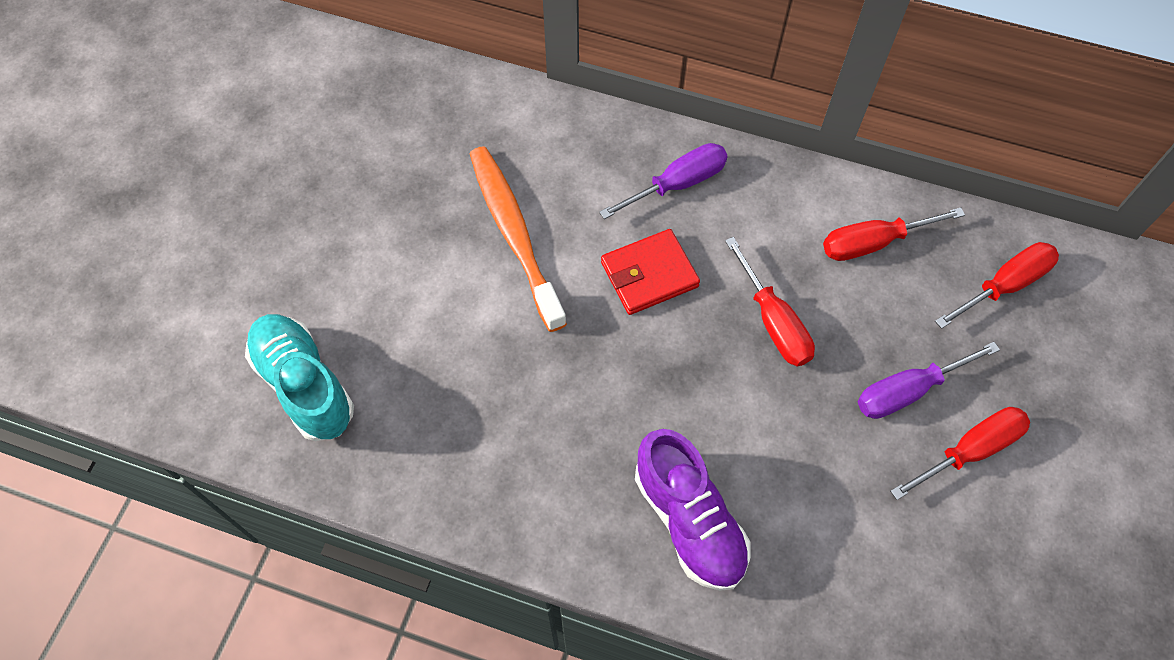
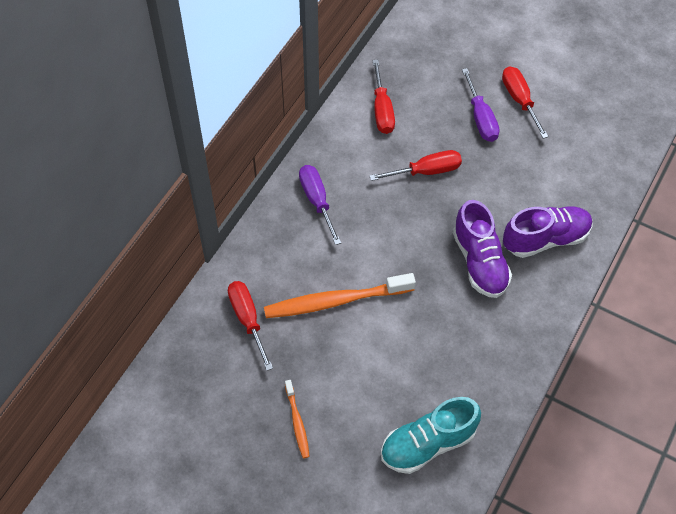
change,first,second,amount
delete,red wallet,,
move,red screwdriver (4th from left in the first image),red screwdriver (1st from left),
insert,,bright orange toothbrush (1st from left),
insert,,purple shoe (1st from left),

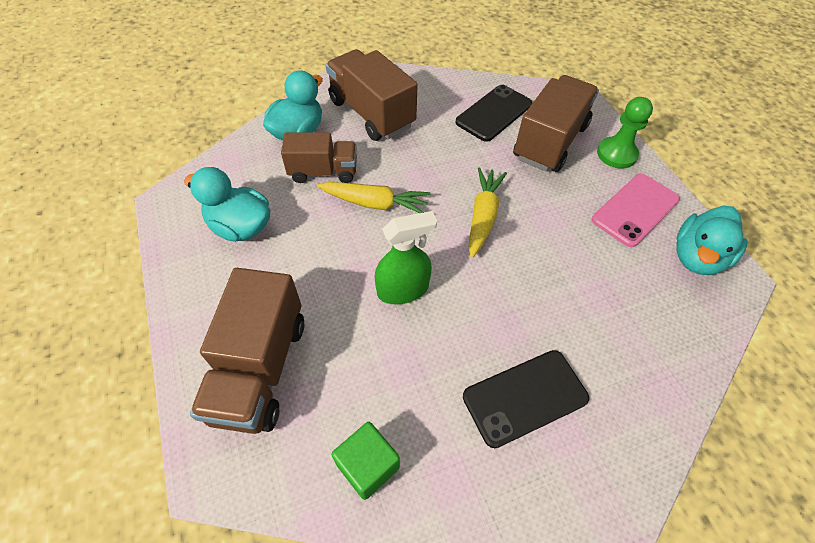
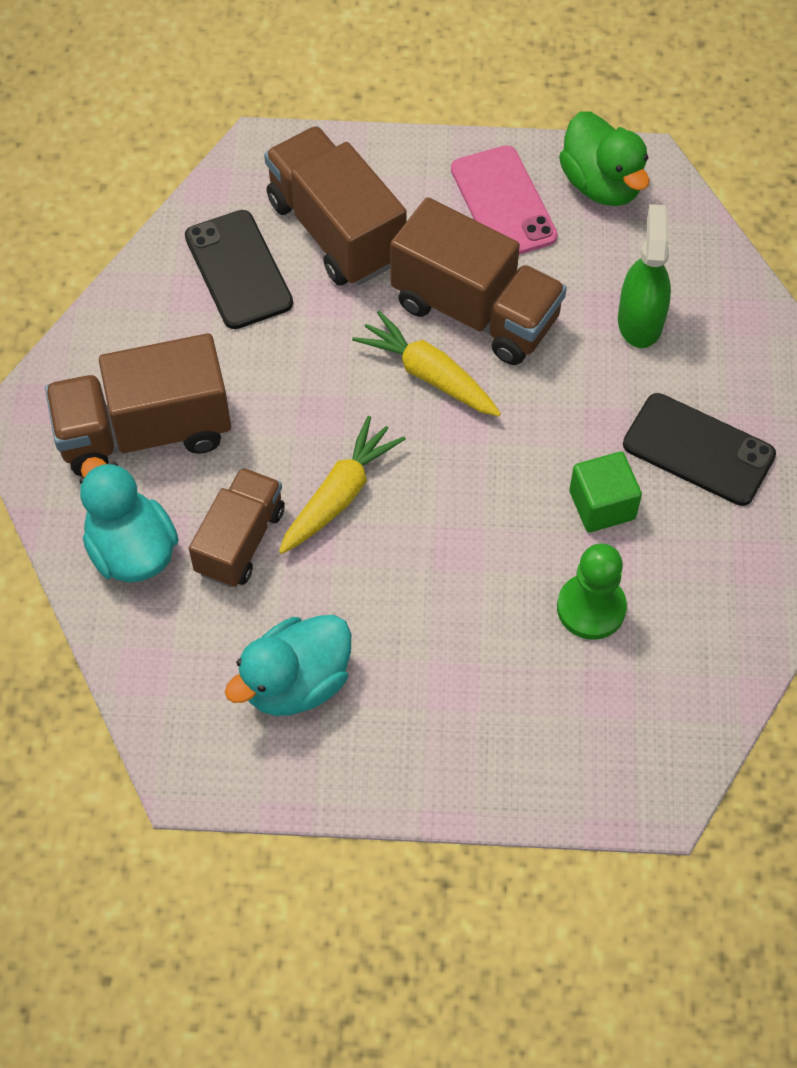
change,first,second,amount
move,dark brown toy truck (1st from left in the first image),dark brown toy truck (4th from left),
move,emerald solid cube,,
move,emerald spray cleaner,,
rotate,black smartphone (2nd from left),,60 degrees counterclockwise
move,emerald chess pawn,,
recolor,aqua rubber duck (3rd from left),emerald rubber duck,

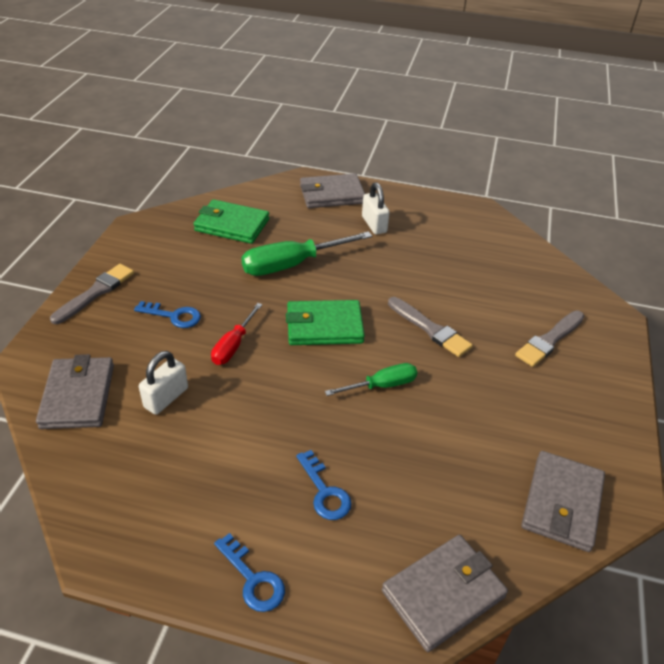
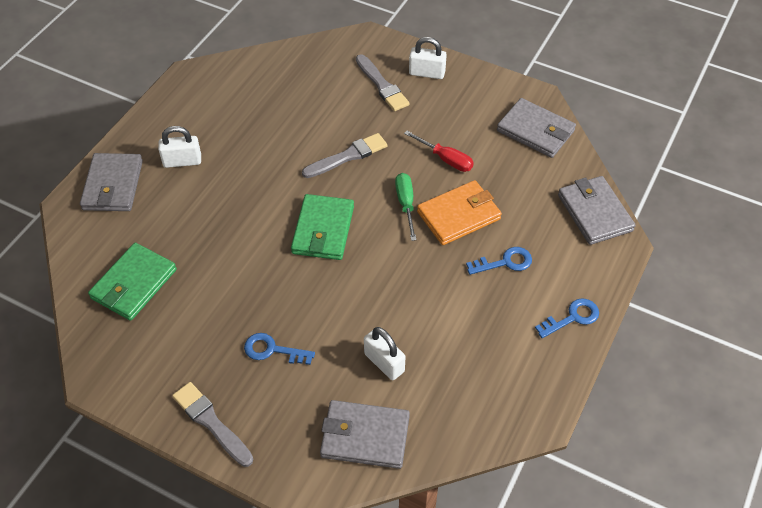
change,first,second,amount
rotate,blue latchkey (1st from left),,105 degrees counterclockwise
move,red screwdriver,,
delete,emerald screwdriver (1st from left),,
insert,,snow-white padlock (3rd from left),
insert,,bright orange wallet,

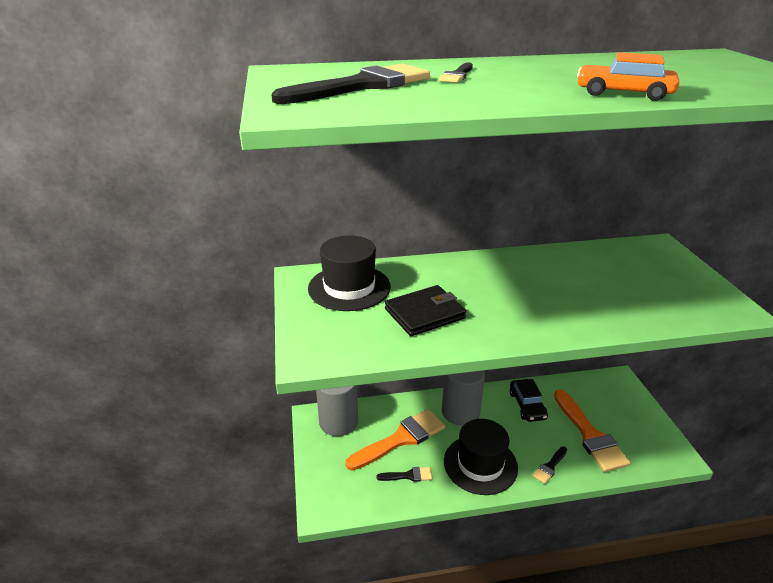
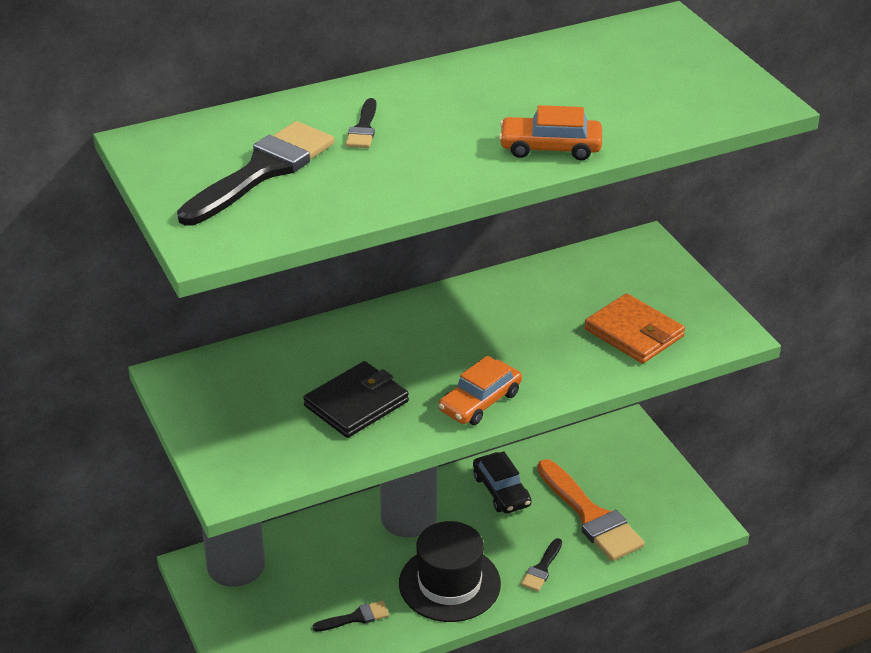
change,first,second,amount
delete,black top hat (1st from left),,
delete,bright orange paintbrush (1st from left),,
insert,,bright orange car (1st from left),
insert,,bright orange wallet,

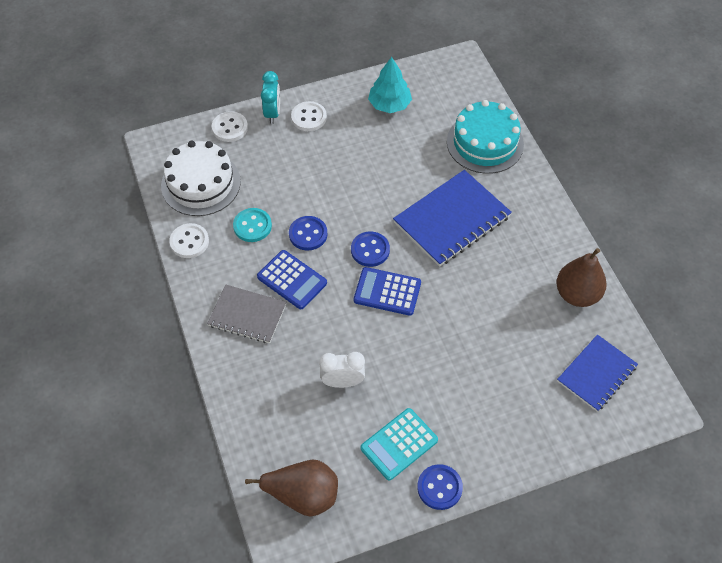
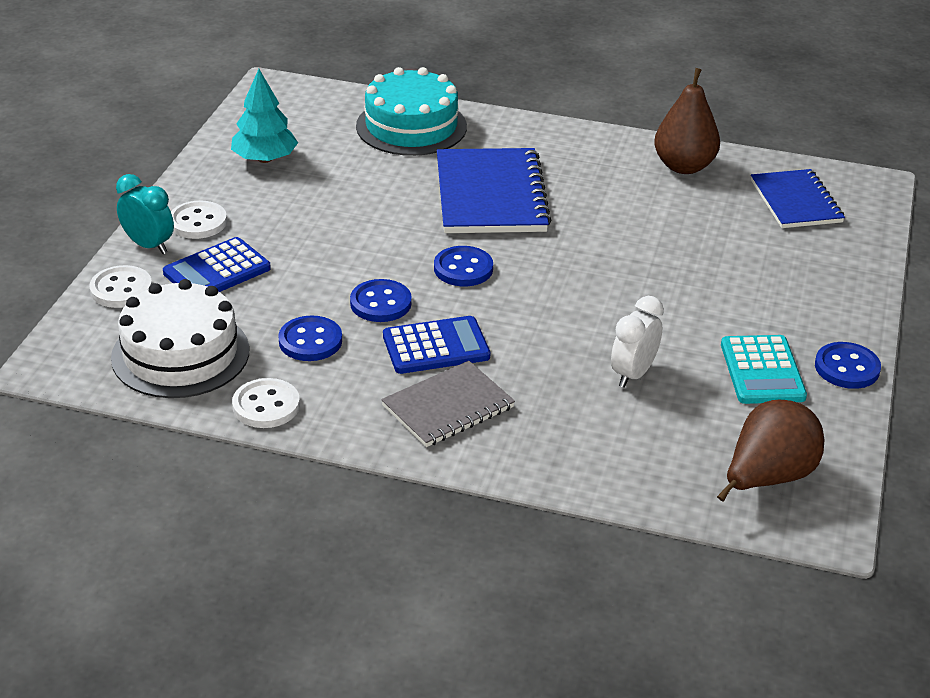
change,first,second,amount
recolor,aqua button,blue button (1st from left),
move,blue adding machine (2nd from left in the first image),blue adding machine (1st from left),

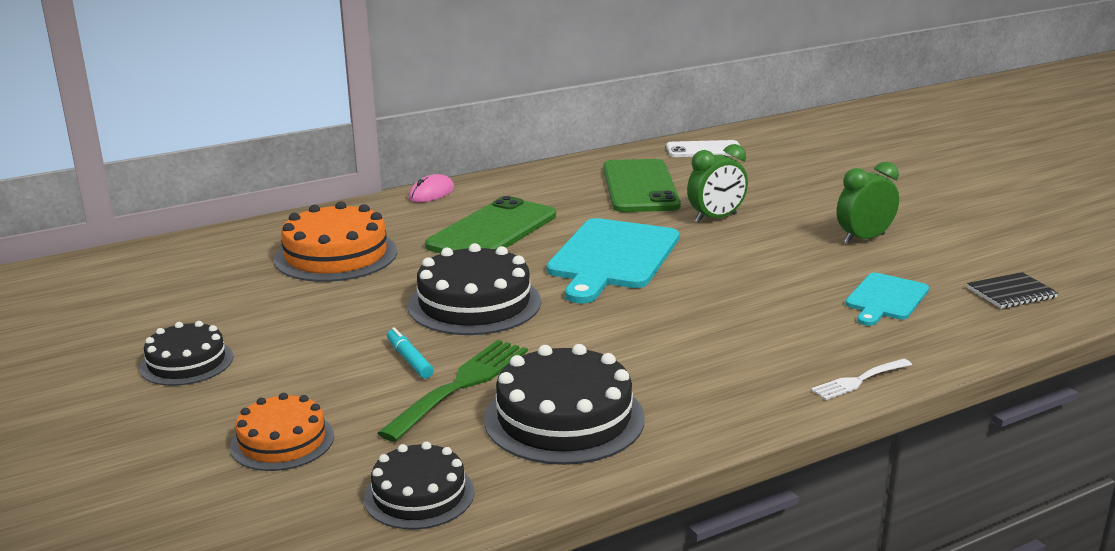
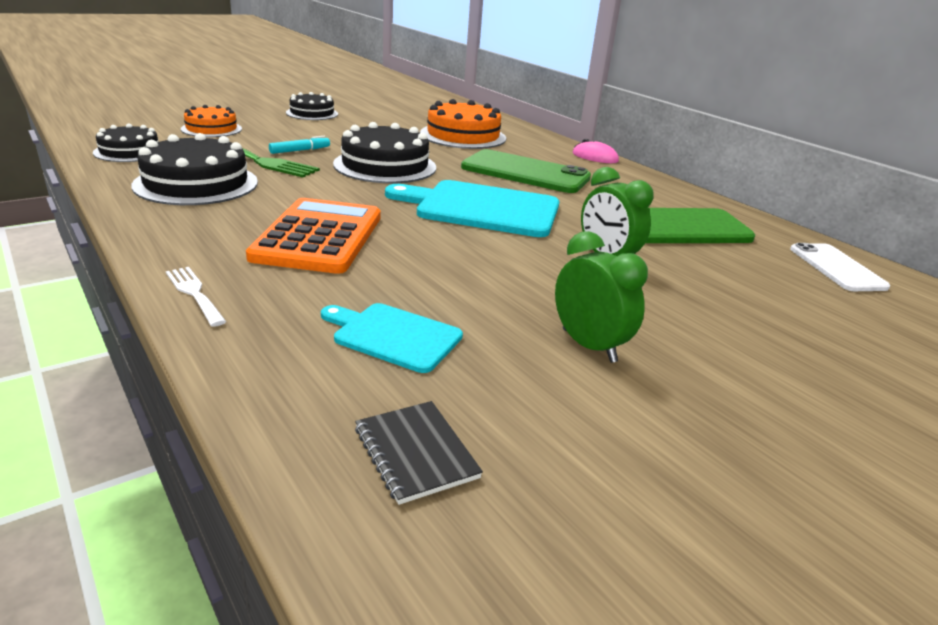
change,first,second,amount
insert,,bright orange adding machine,

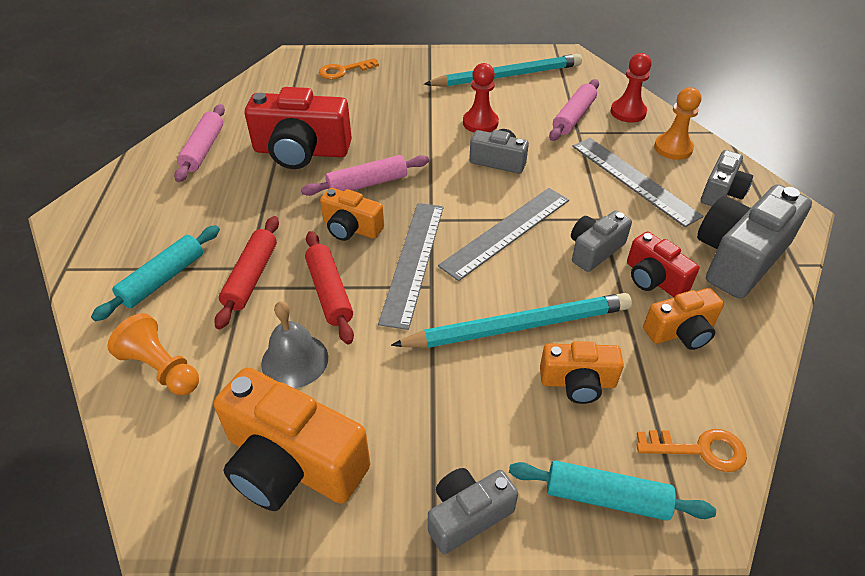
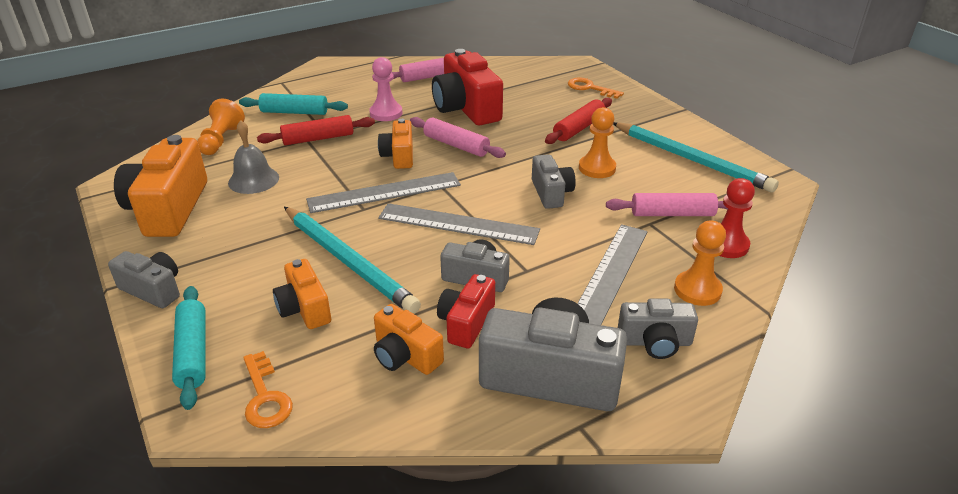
change,first,second,amount
move,red pastry roller (2nd from left),,
recolor,red chess pawn (1st from left),bright orange chess pawn (2nd from left),
insert,,rosy chess pawn,

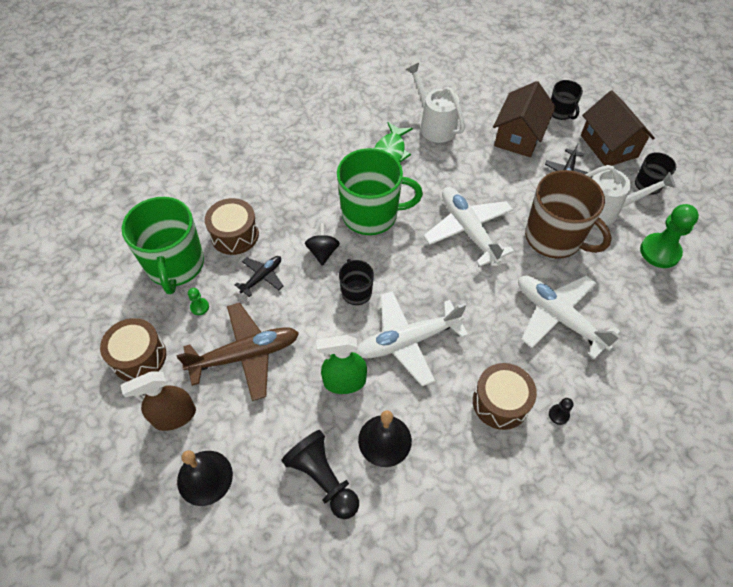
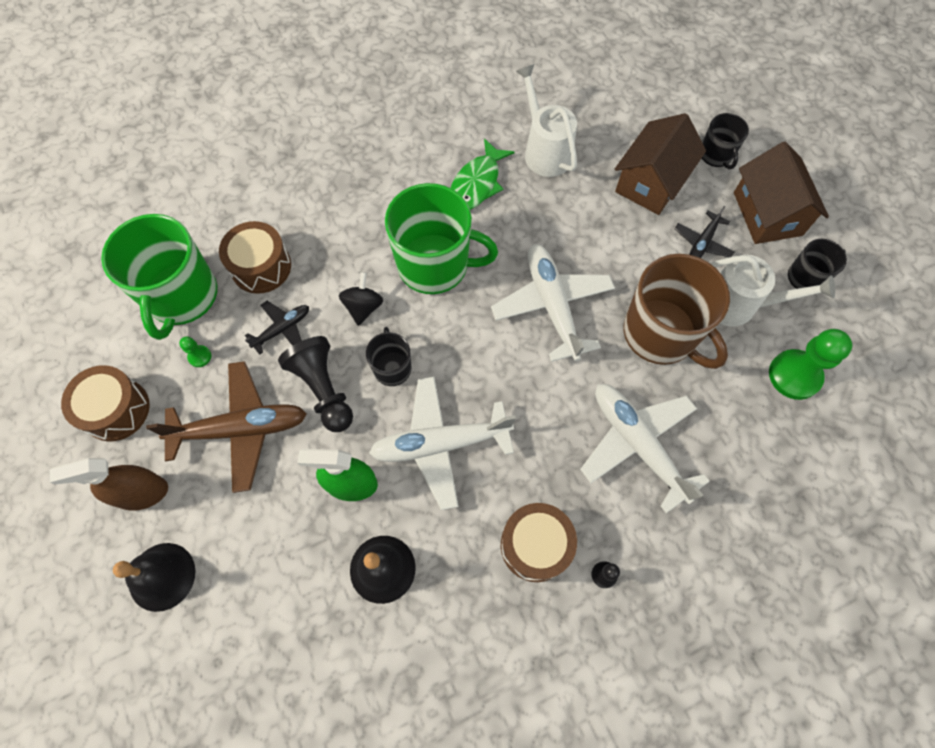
change,first,second,amount
move,black chess pawn (1st from left),,

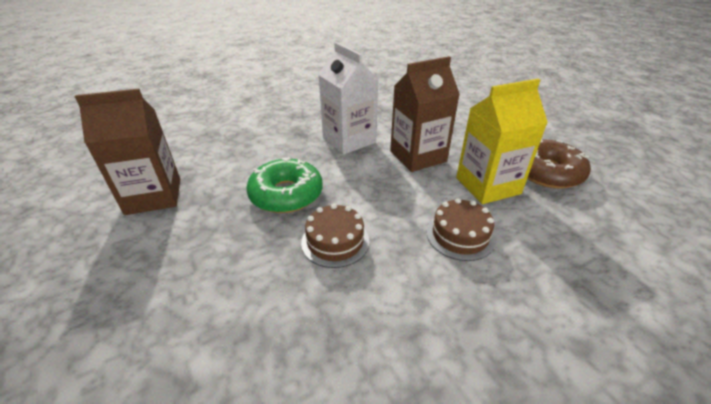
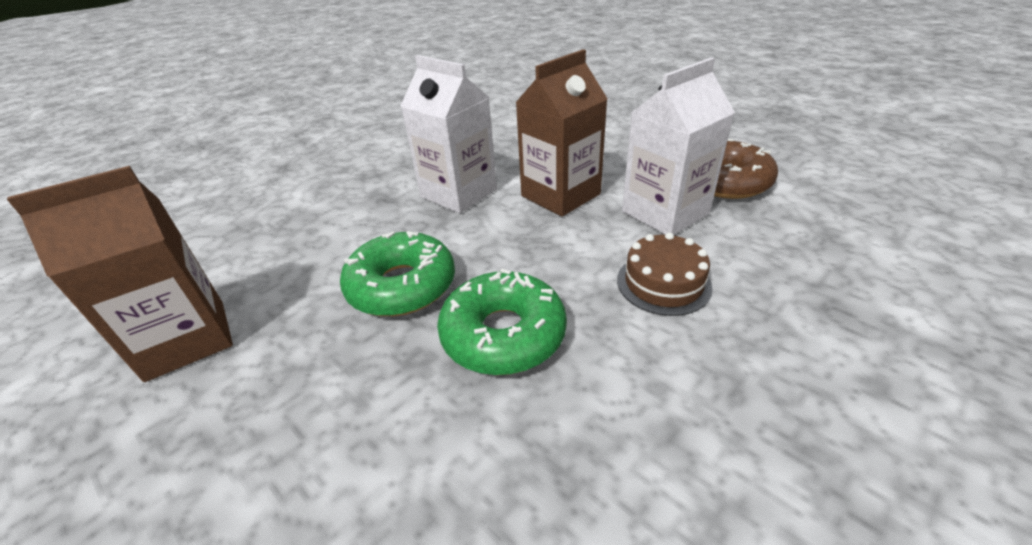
change,first,second,amount
replace,dark brown gateau (1st from left),emerald donut (2nd from left),
recolor,yellow milk carton,snow-white milk carton (2nd from left),

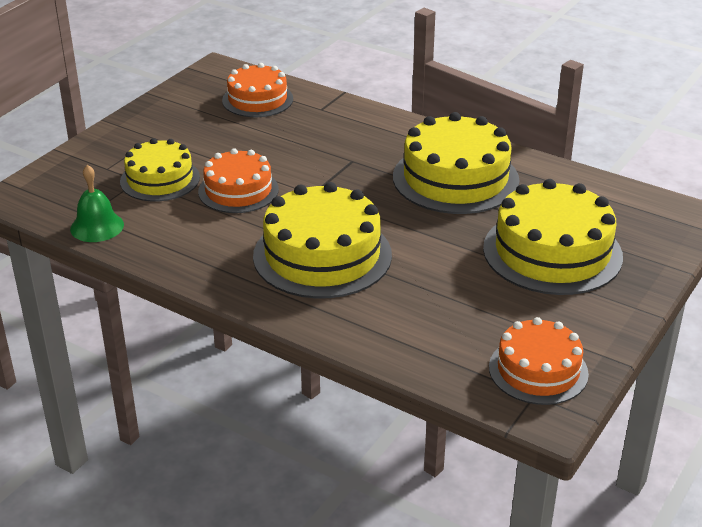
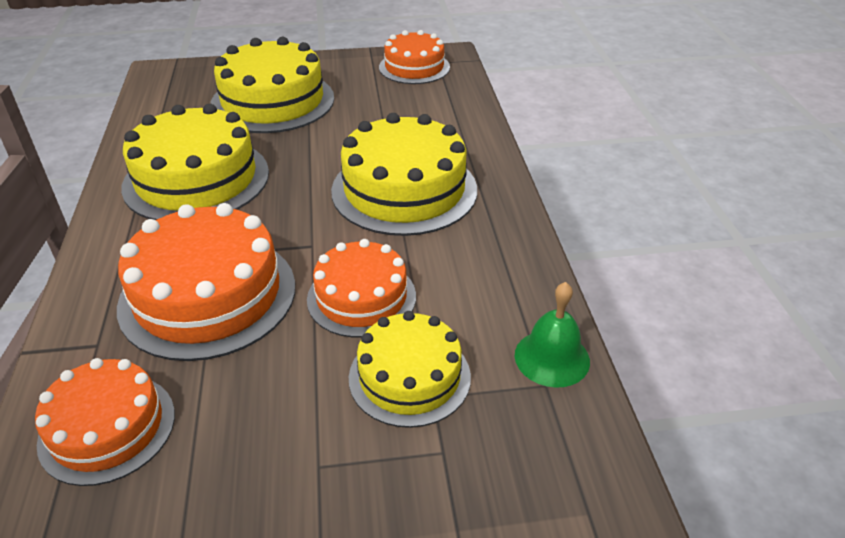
change,first,second,amount
insert,,bright orange gateau (2nd from left),

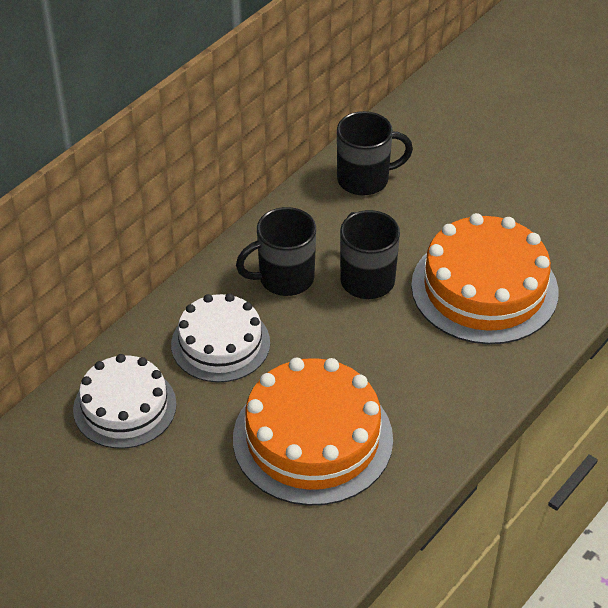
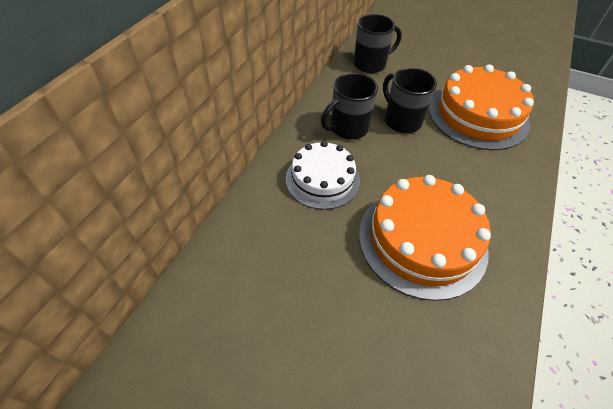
change,first,second,amount
delete,snow-white gateau (1st from left),,

